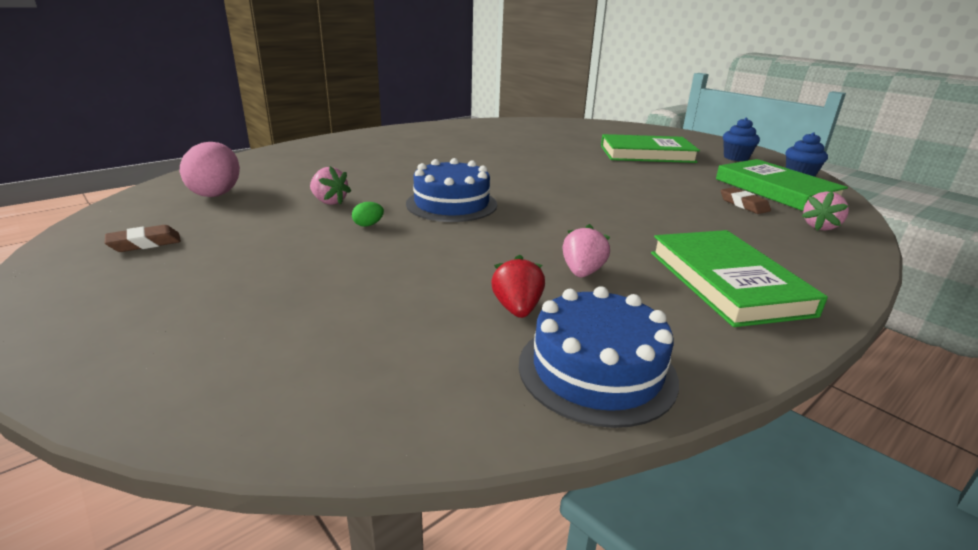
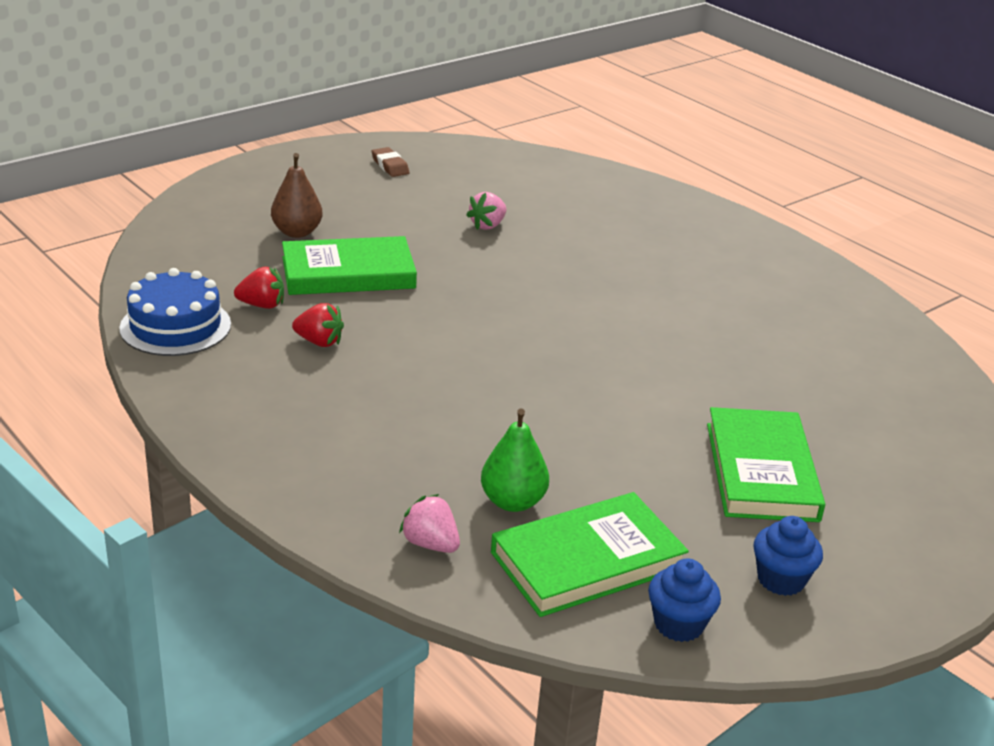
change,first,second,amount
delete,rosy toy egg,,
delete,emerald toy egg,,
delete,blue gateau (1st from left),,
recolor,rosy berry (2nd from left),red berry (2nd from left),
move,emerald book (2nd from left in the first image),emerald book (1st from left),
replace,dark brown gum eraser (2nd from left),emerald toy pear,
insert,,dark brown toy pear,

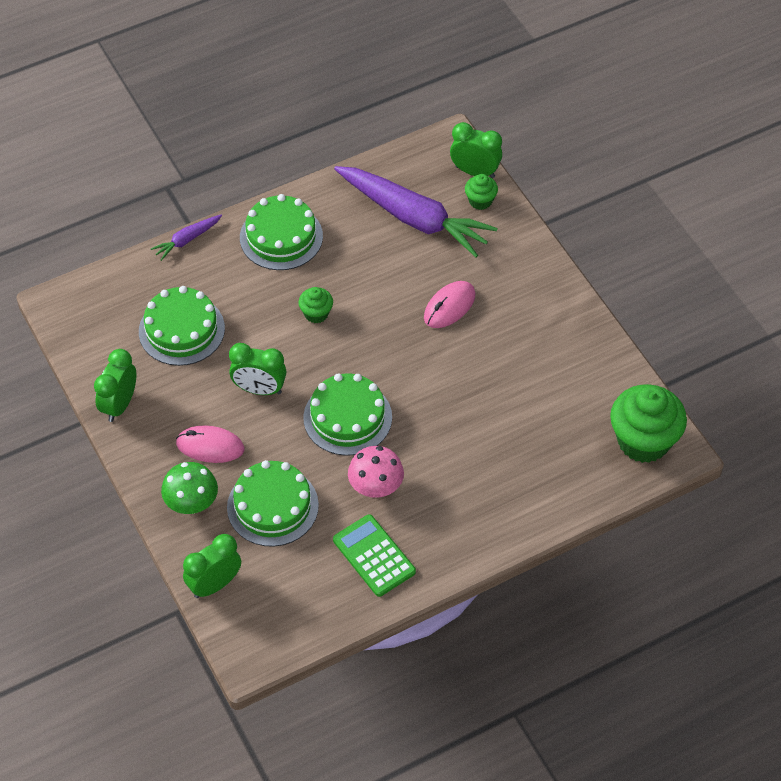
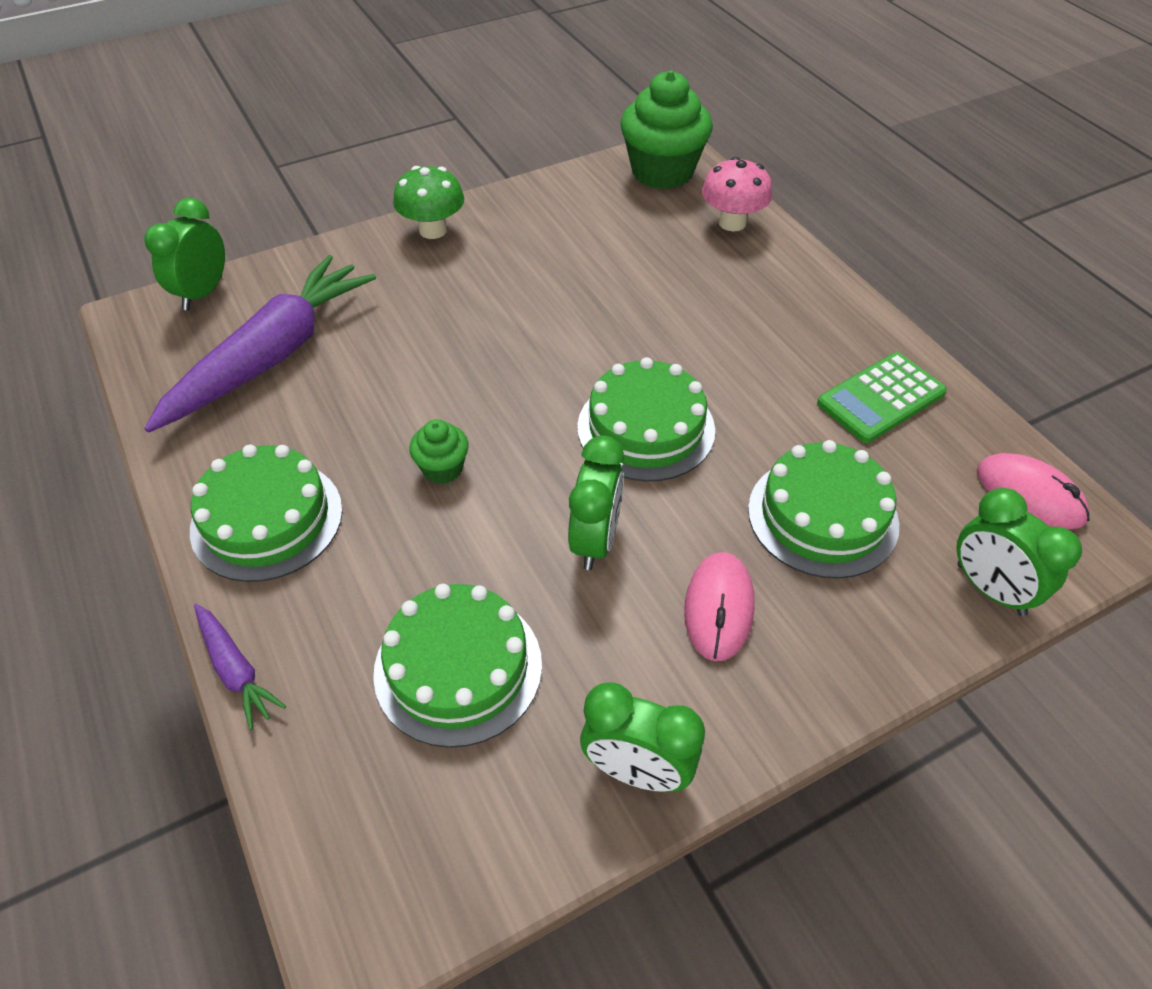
change,first,second,amount
move,emerald mushroom,,
move,rosy mushroom,,
move,rosy mouse (2nd from left),,
delete,emerald muffin (2nd from left),,

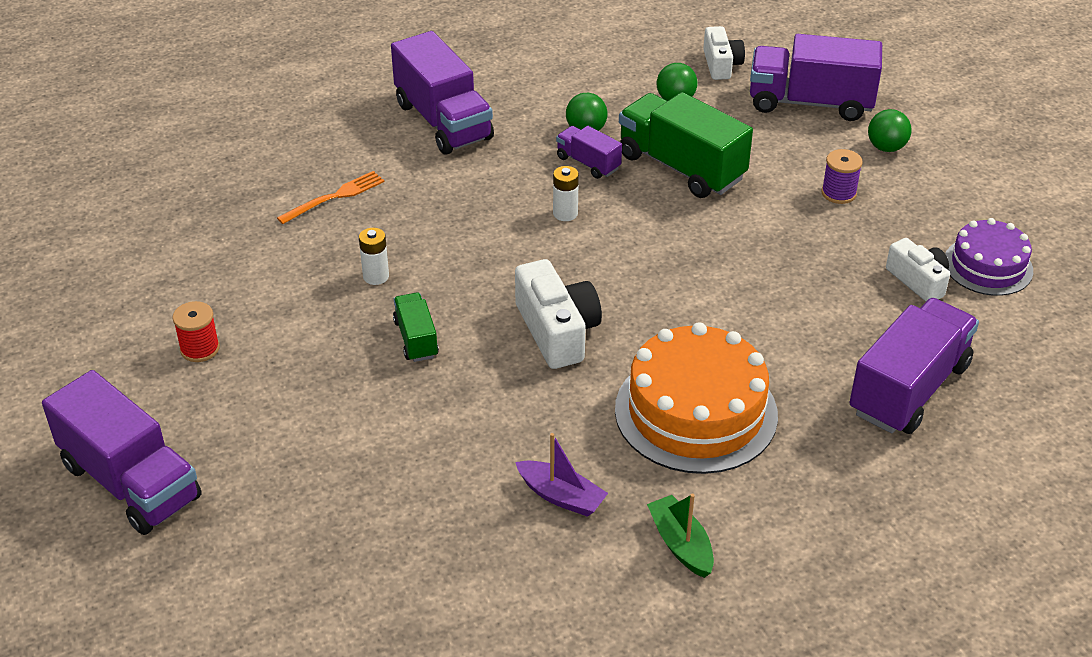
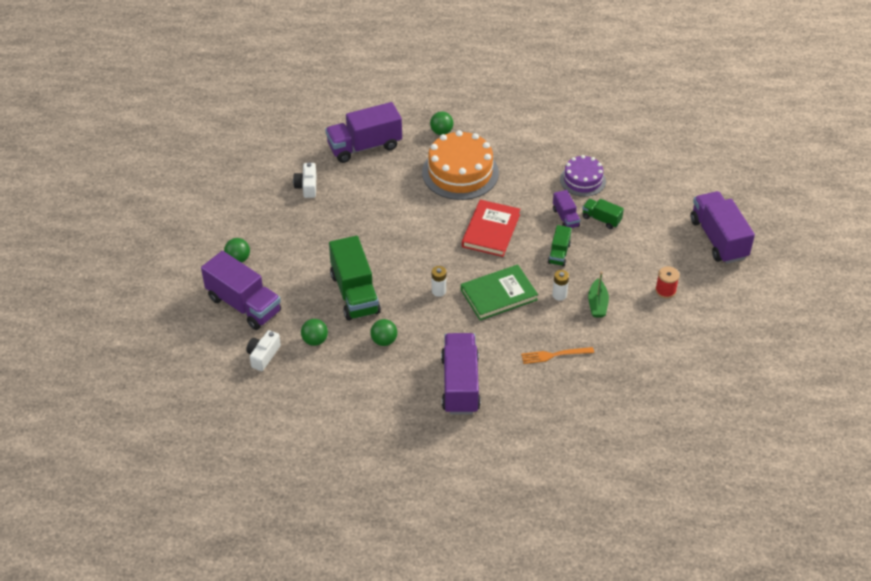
change,first,second,amount
replace,snow-white camera (1st from left),red book,
delete,purple toy boat,,
move,purple toy truck (3rd from left in the first image),purple toy truck (4th from left),
move,emerald toy boat,,
delete,purple spool,,
move,purple gateau,,
insert,,emerald sphere (4th from left),
insert,,emerald book,
insert,,emerald toy truck (3rd from left),

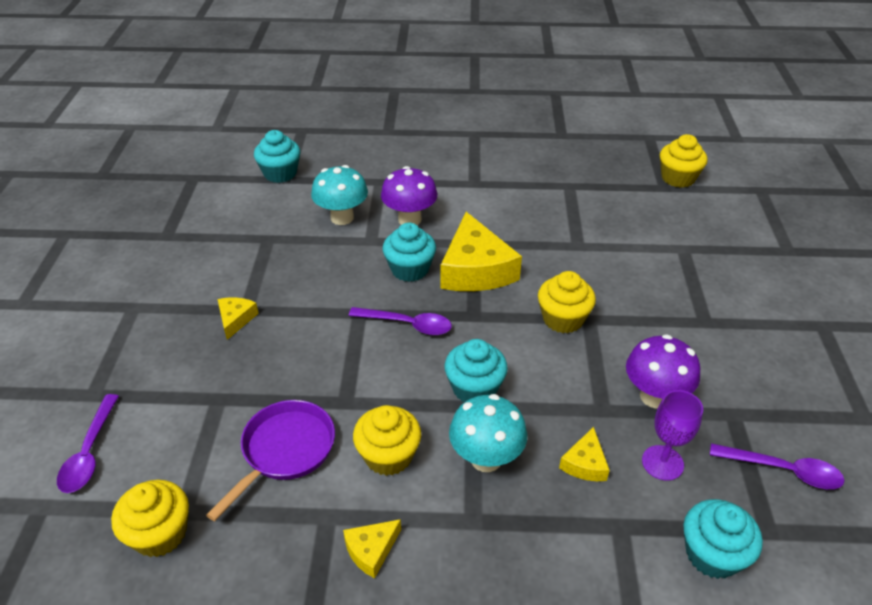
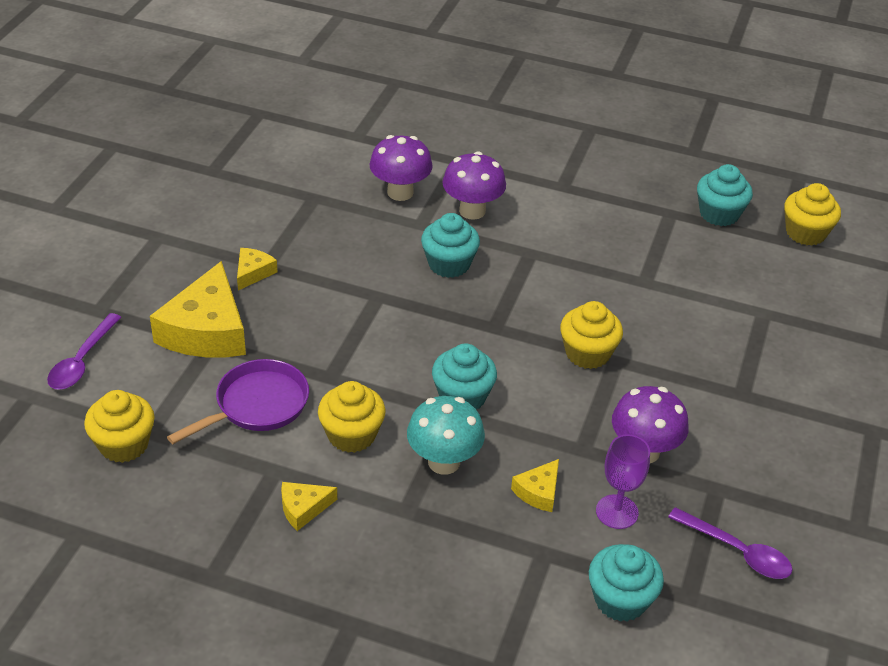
change,first,second,amount
move,aqua muffin (1st from left in the first image),aqua muffin (4th from left),
recolor,aqua mushroom (1st from left),purple mushroom (1st from left),
delete,purple teaspoon (2nd from left),,
move,yellow cheese wedge (3rd from left in the first image),yellow cheese wedge (1st from left),

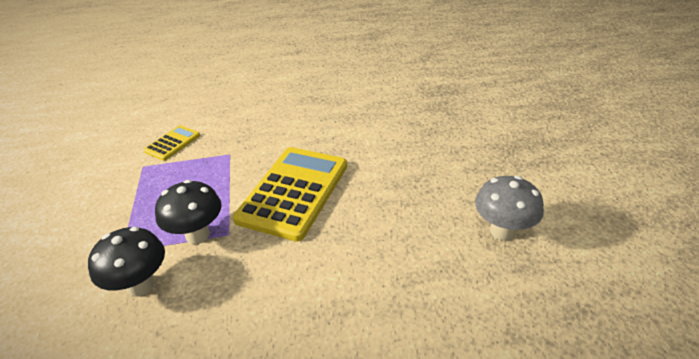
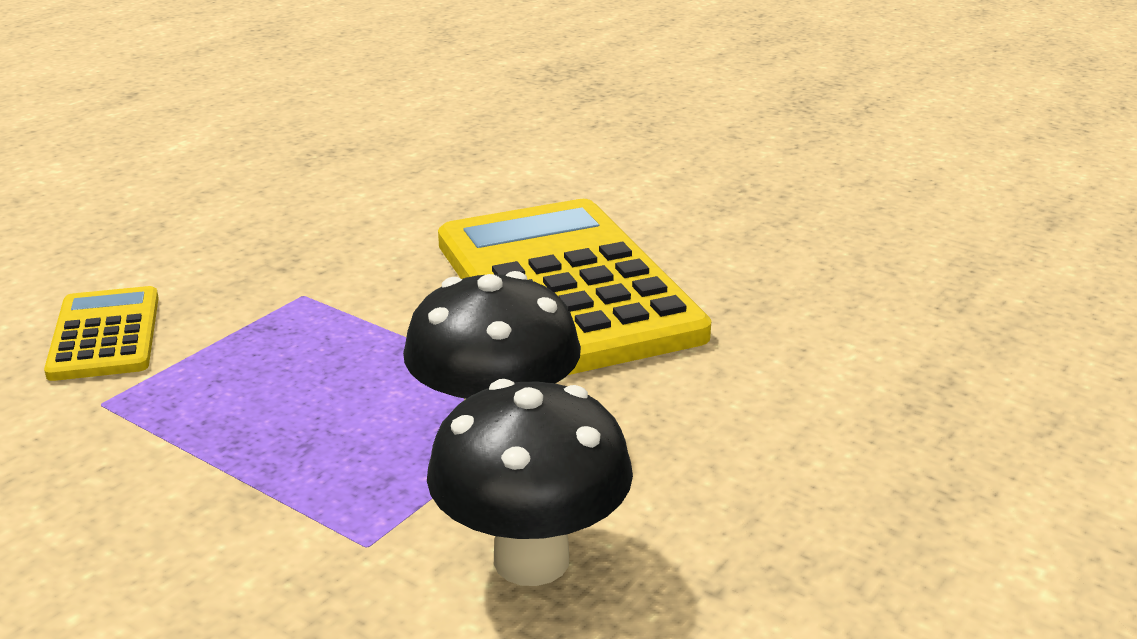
change,first,second,amount
delete,ash-grey mushroom,,

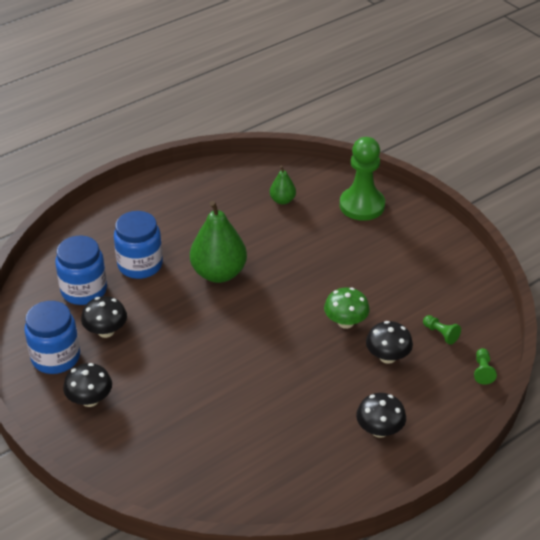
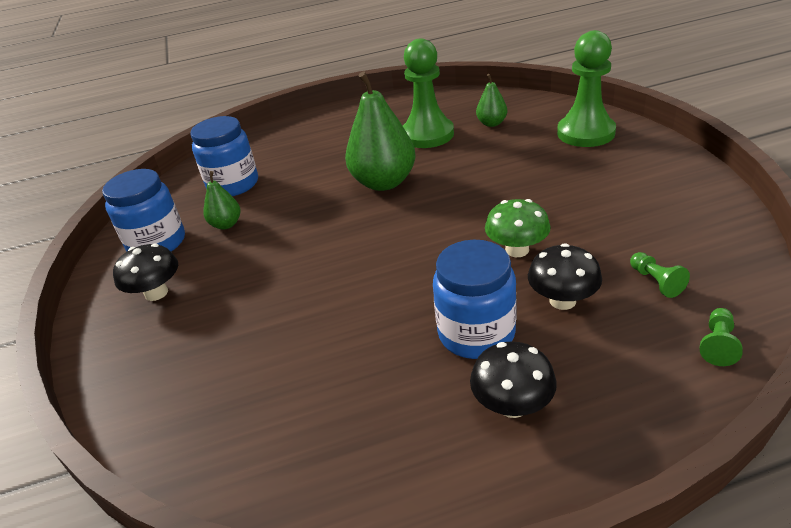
change,first,second,amount
replace,black mushroom (2nd from left),emerald toy pear (1st from left),
move,blue jar (3rd from left),,
insert,,emerald chess pawn (1st from left),

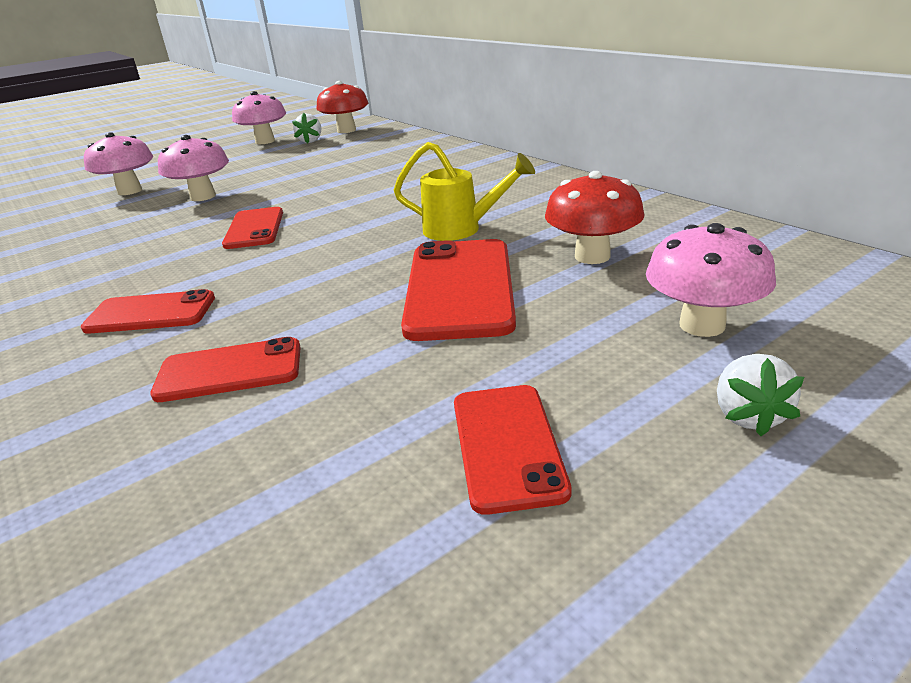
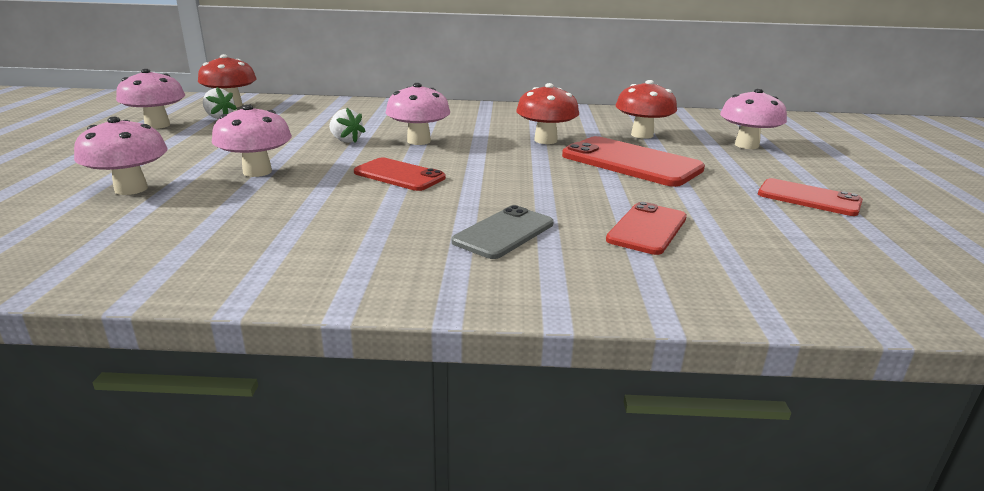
change,first,second,amount
recolor,red smartphone (1st from left),ash-grey smartphone,
replace,yellow watering pot,red mushroom (2nd from left),
move,snow-white berry (2nd from left),,
insert,,rosy mushroom (4th from left),

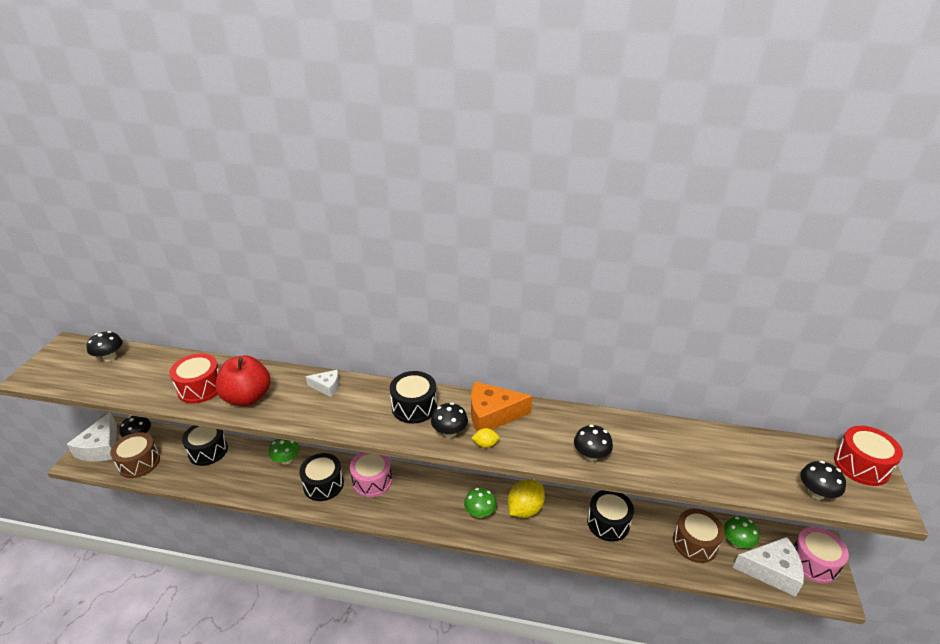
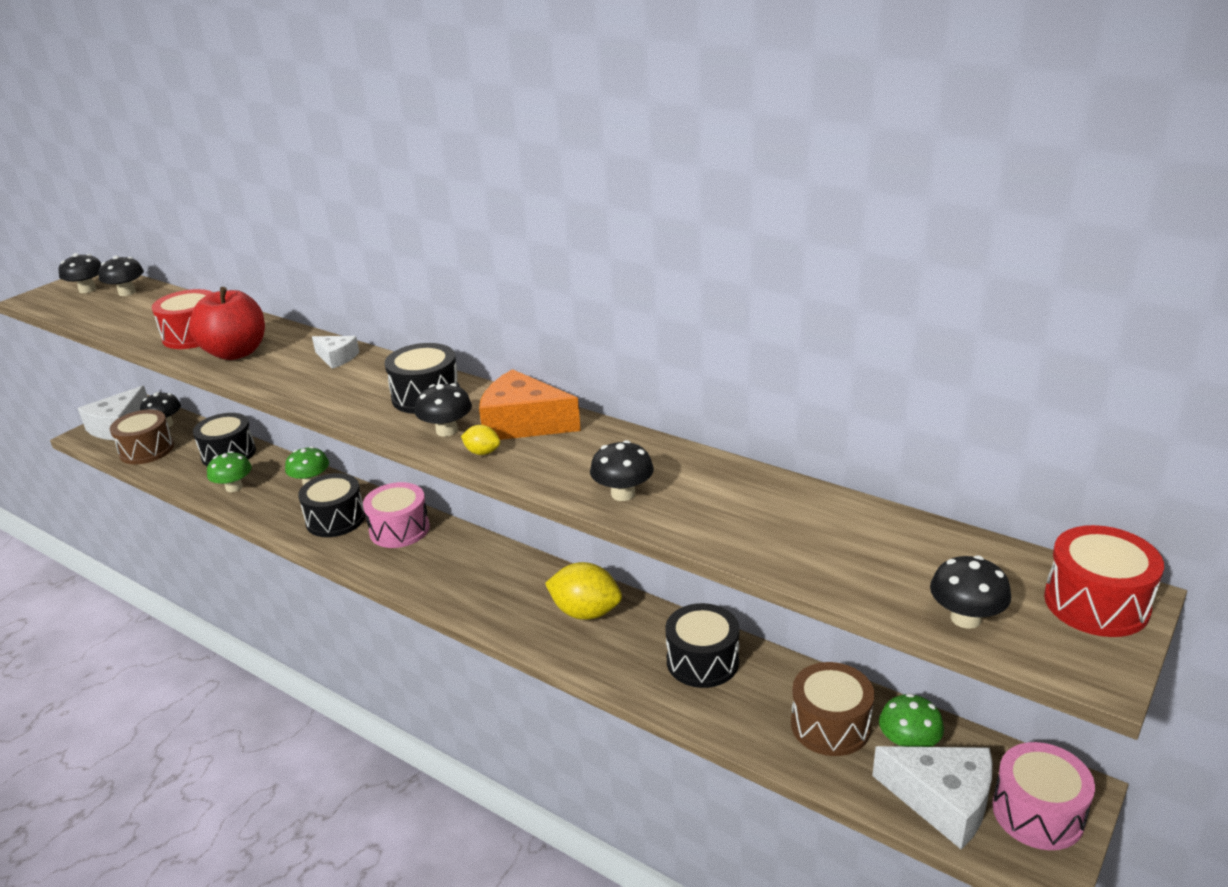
change,first,second,amount
move,emerald mushroom (2nd from left in the first image),emerald mushroom (1st from left),
rotate,yellow citrus fruit (2nd from left),,45 degrees clockwise
insert,,black mushroom (1st from left),

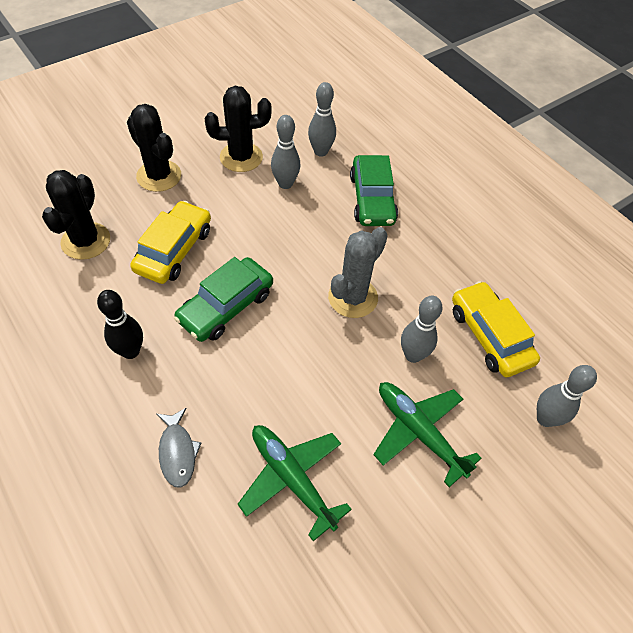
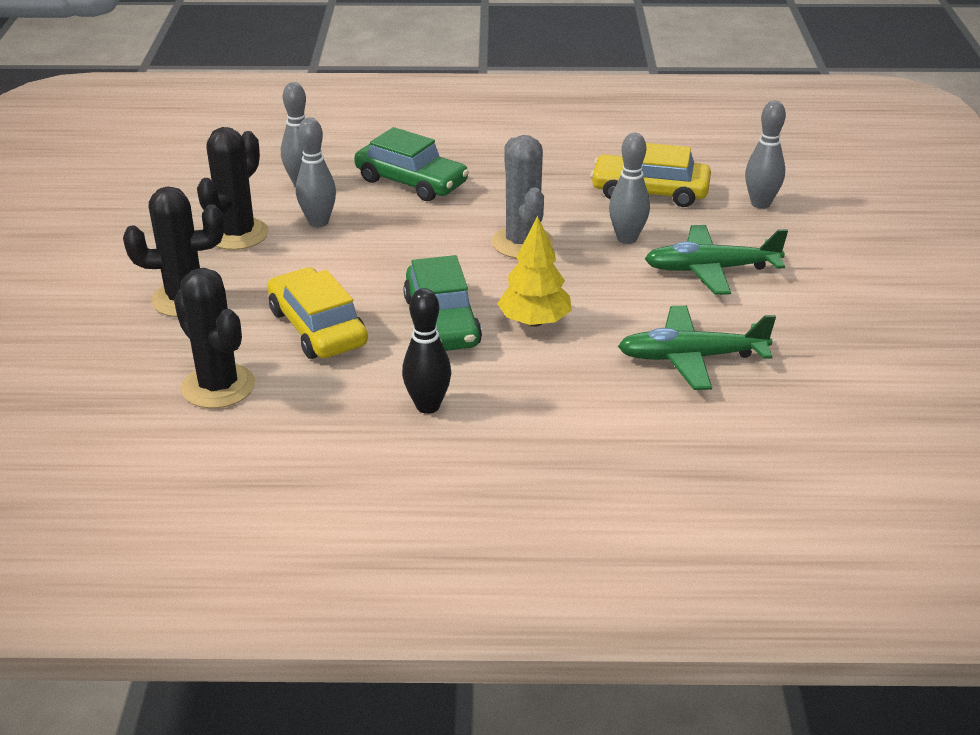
change,first,second,amount
delete,ash-grey toy fish,,
insert,,yellow toy tree,

